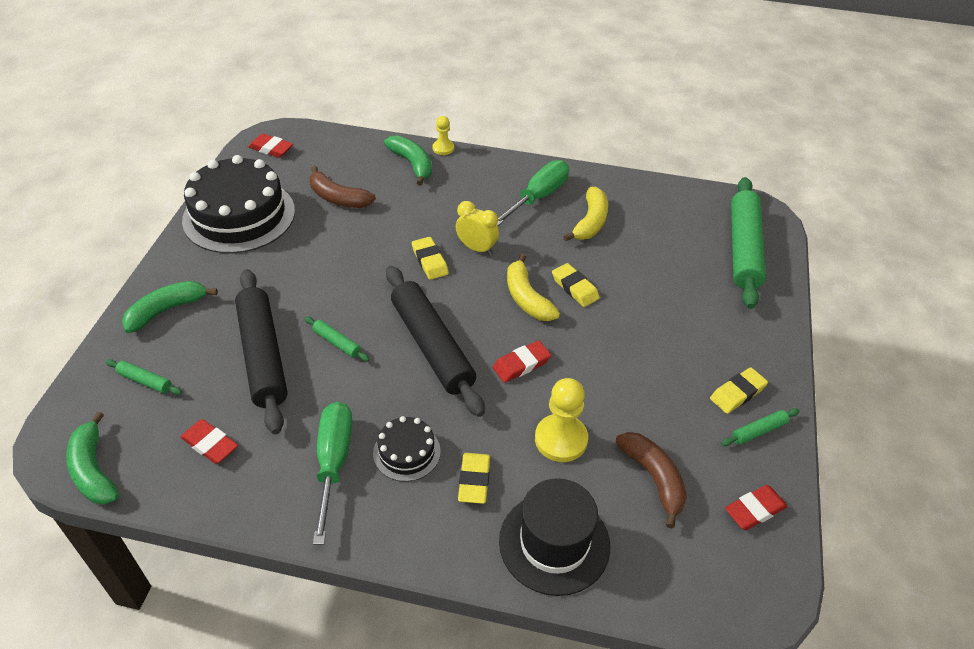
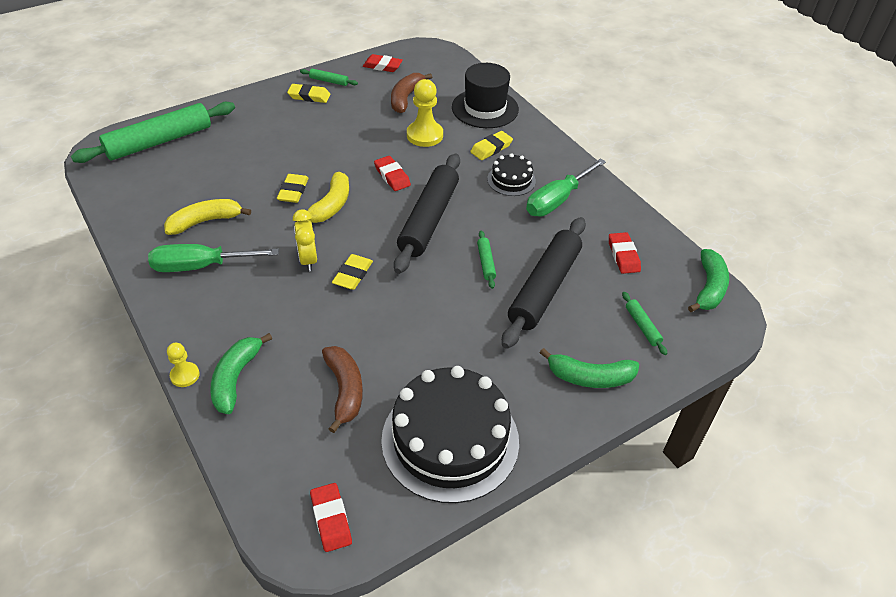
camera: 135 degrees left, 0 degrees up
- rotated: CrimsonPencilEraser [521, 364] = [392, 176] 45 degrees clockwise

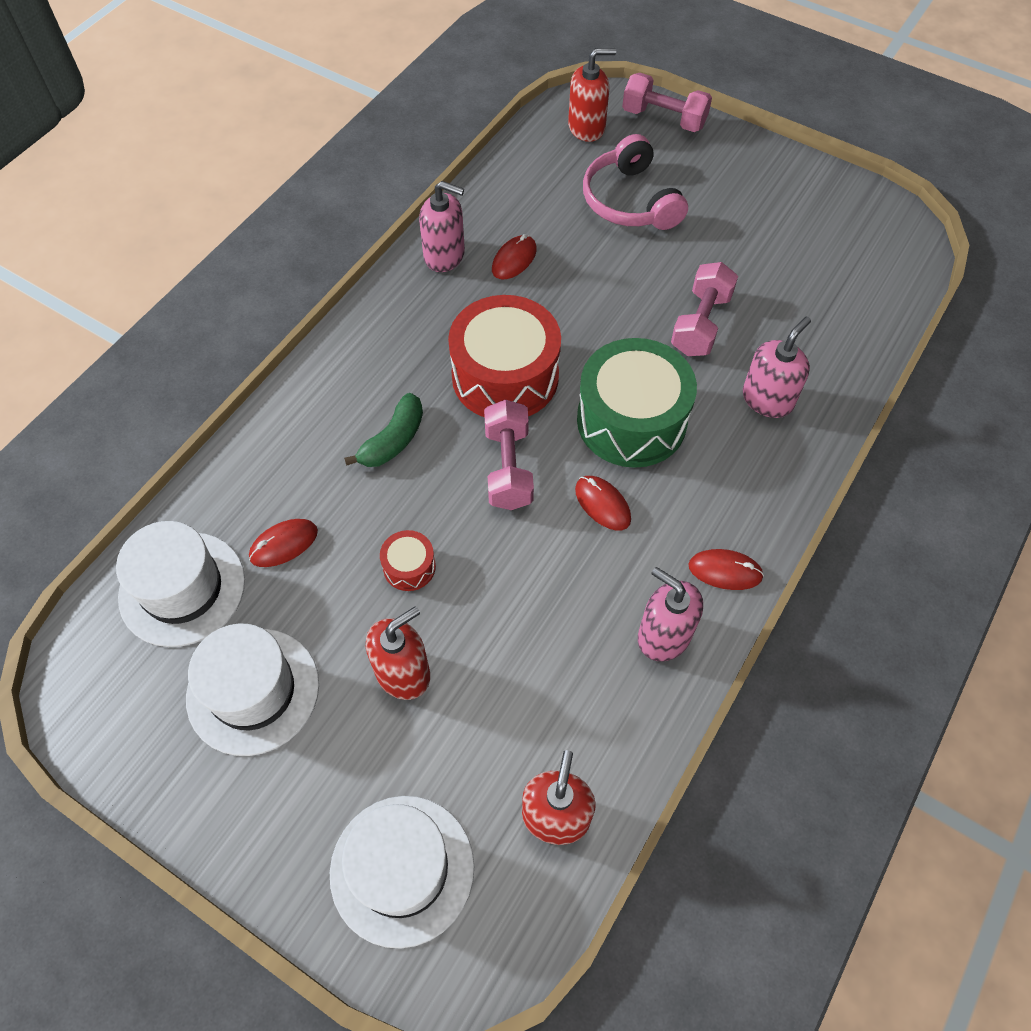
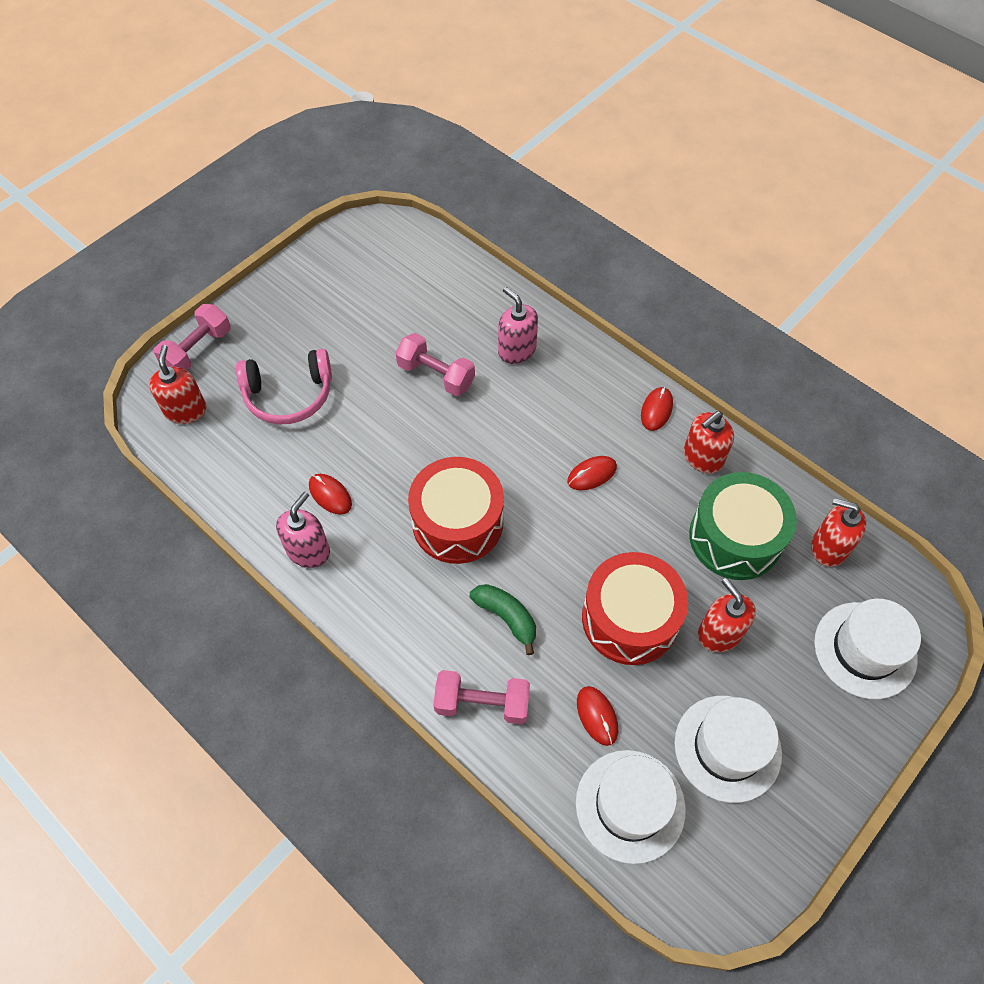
camera: 80 degrees left, 0 degrees up
- shifted: RosyHandWeight [508, 467] to [482, 703]
- scaled: CrimsonSnareDrum [409, 567] = [630, 618] x2.28
- repainted: RosySoapDispenser [663, 635] to CrimsonSoapDispenser [702, 457]
- shifted: LeafGreenSnareDrum [631, 420] to [735, 537]

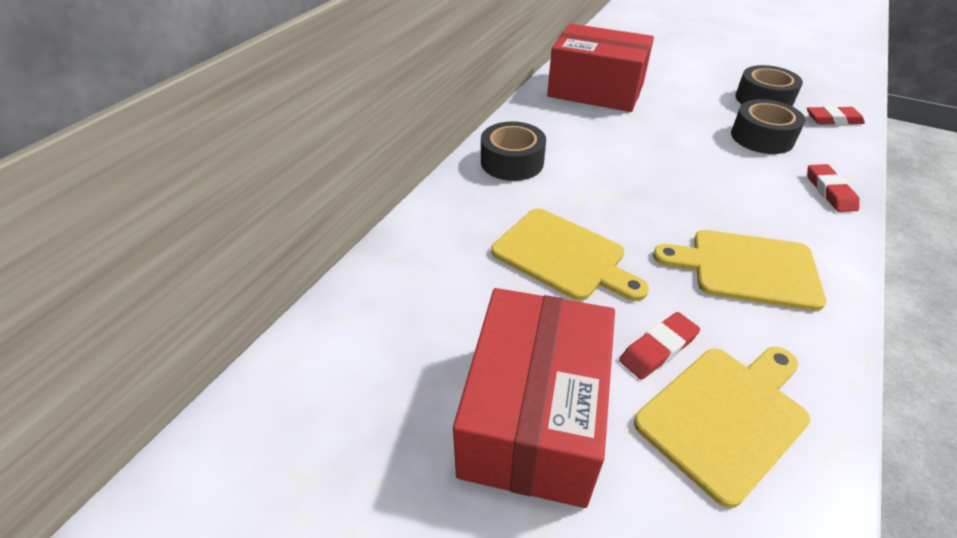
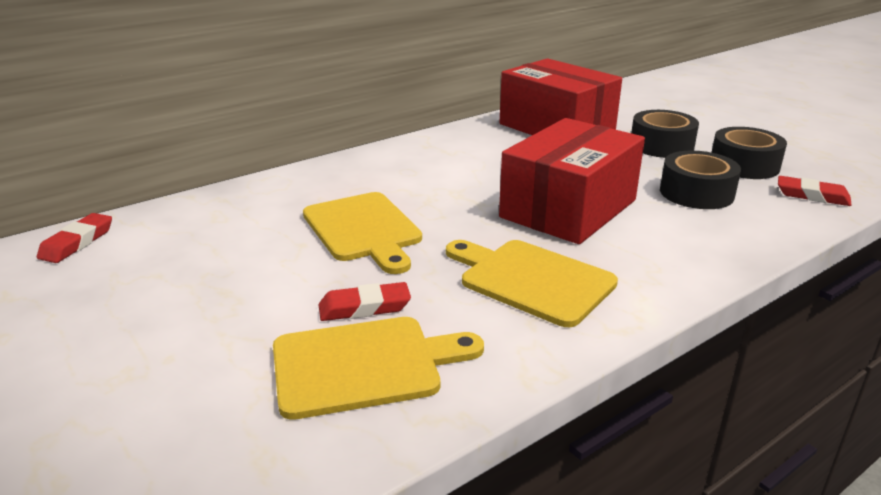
camera: 25 degrees right, 15 degrees down
- shifted: CrimsonPencilEraser [830, 191] to [77, 243]
- shifted: CrimsonParcel [533, 417] to [568, 209]
- shifted: BlackTape [512, 162] to [661, 145]

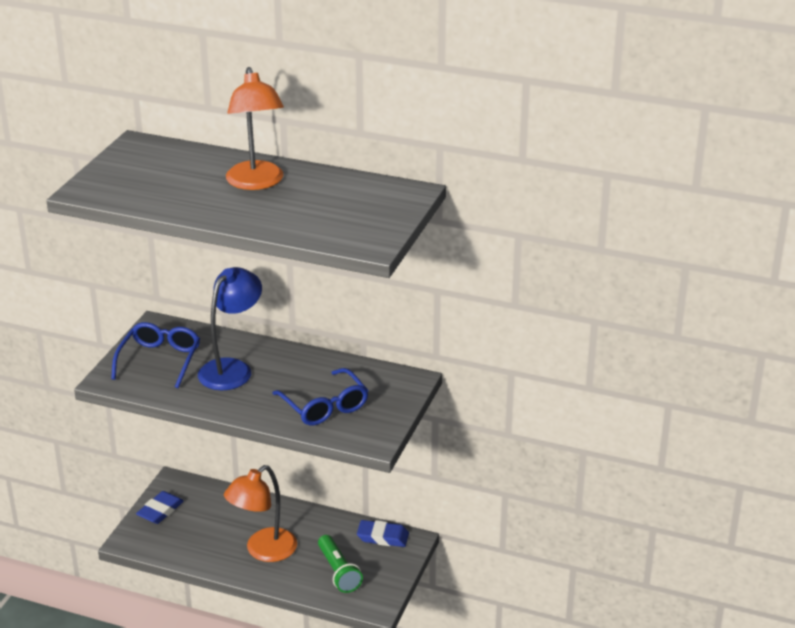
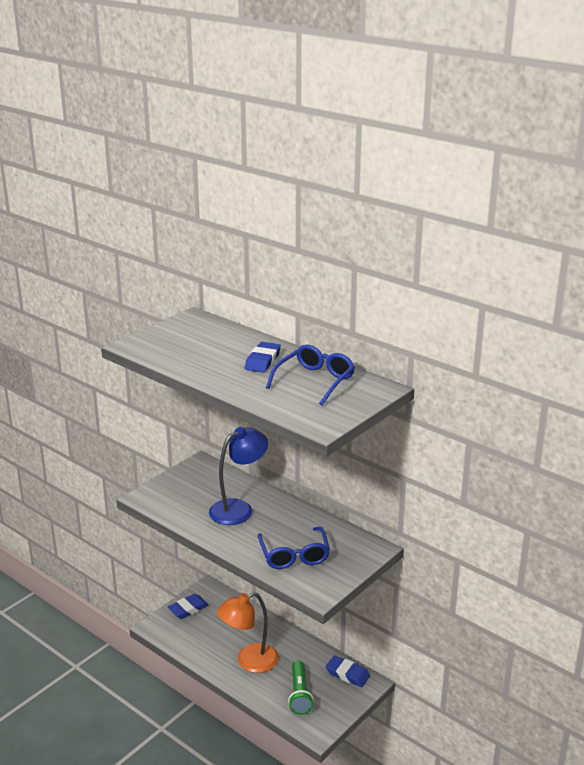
camera: 20 degrees right, 5 degrees down
- swapped: BrightOrangeLamp [256, 183] to CobaltPencilEraser [262, 361]
- shifted: CobaltEyeglasses [160, 360] to [315, 381]

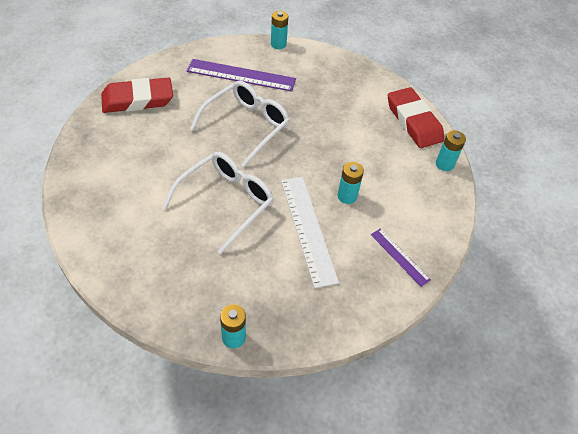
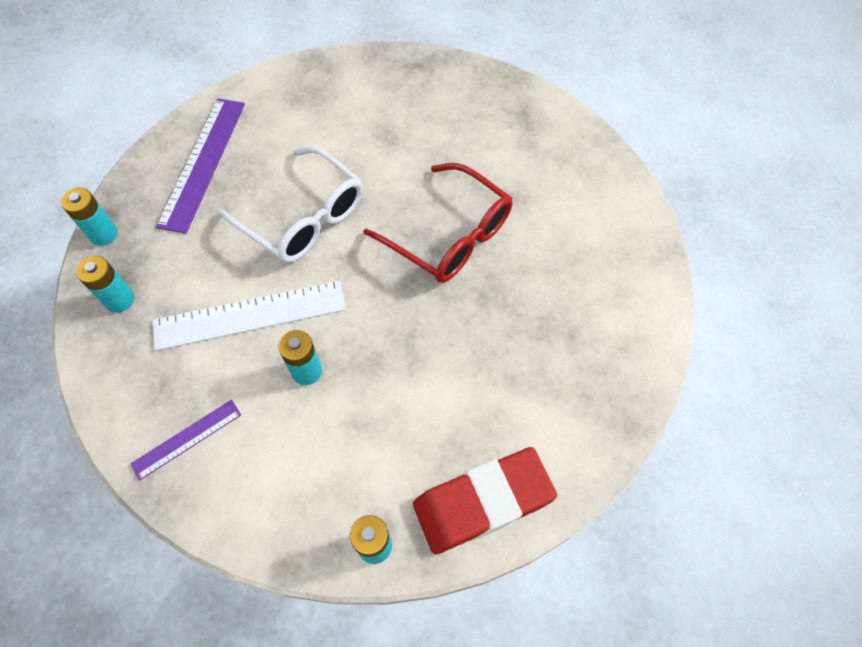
camera: 95 degrees right, 10 degrees up
- shifted: TurquoisePowerCell [278, 44] to [120, 300]
- shifted: VioletMeasuringStick [241, 75] to [203, 163]
- repainted: SnowWhiteEyeglasses [246, 126] to CrimsonEyeglasses [449, 235]
- gone: CrimsonPencilEraser [138, 100]

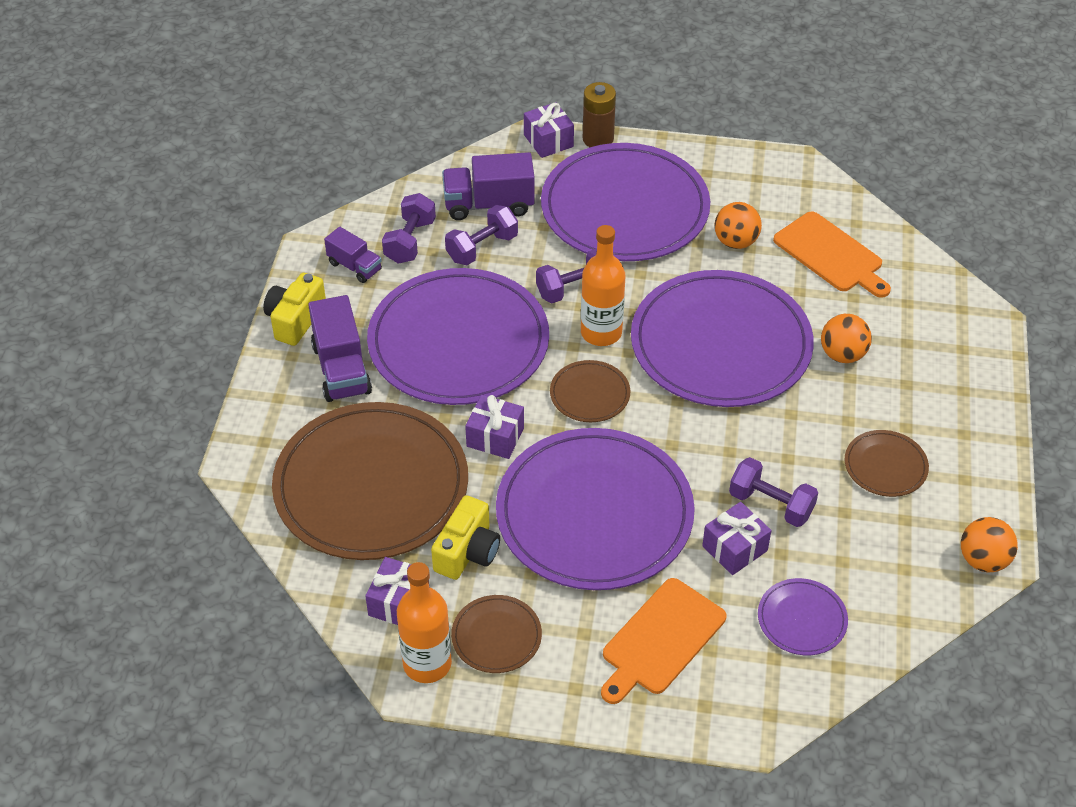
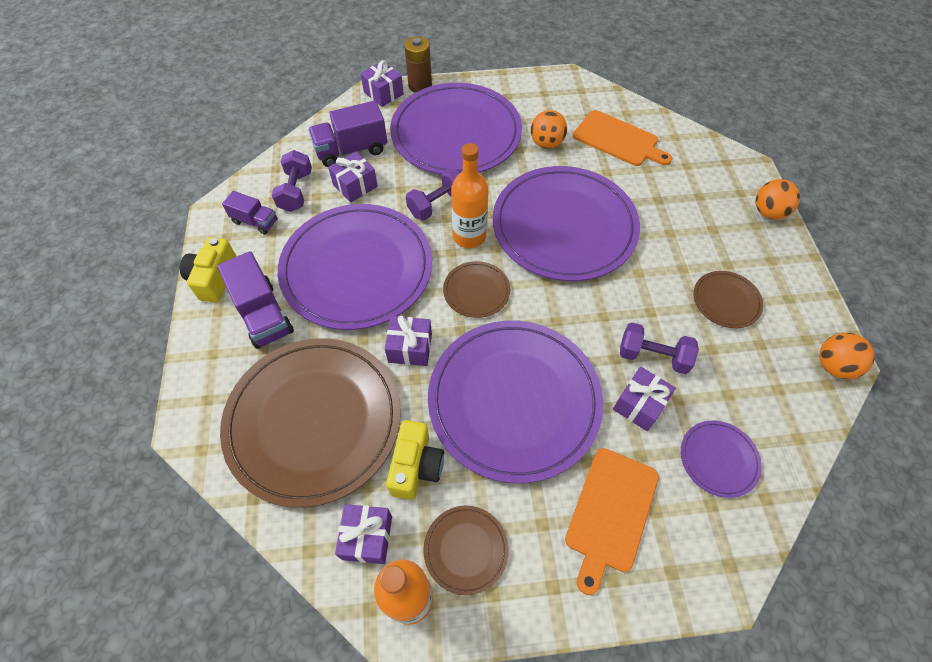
camera: 15 degrees left, 10 degrees up
- swapped: VioletHandWeight [482, 248] to VioletWrappedGift [355, 186]
- shifted: BrightOrangeBall [842, 354] to [768, 212]

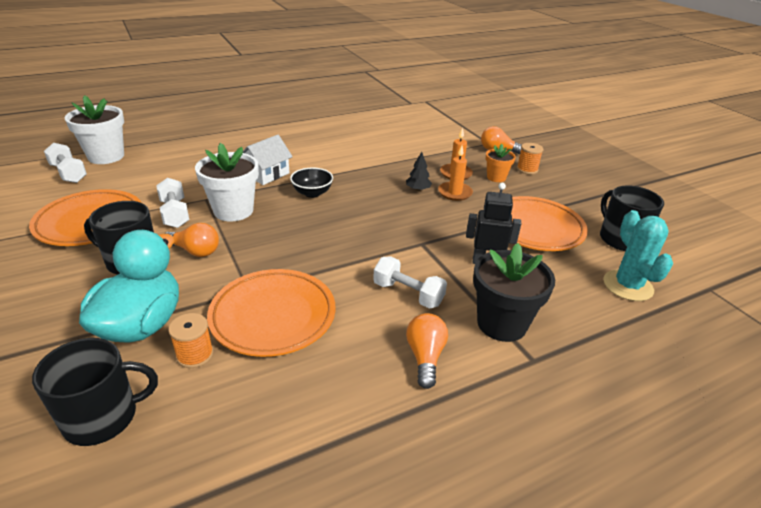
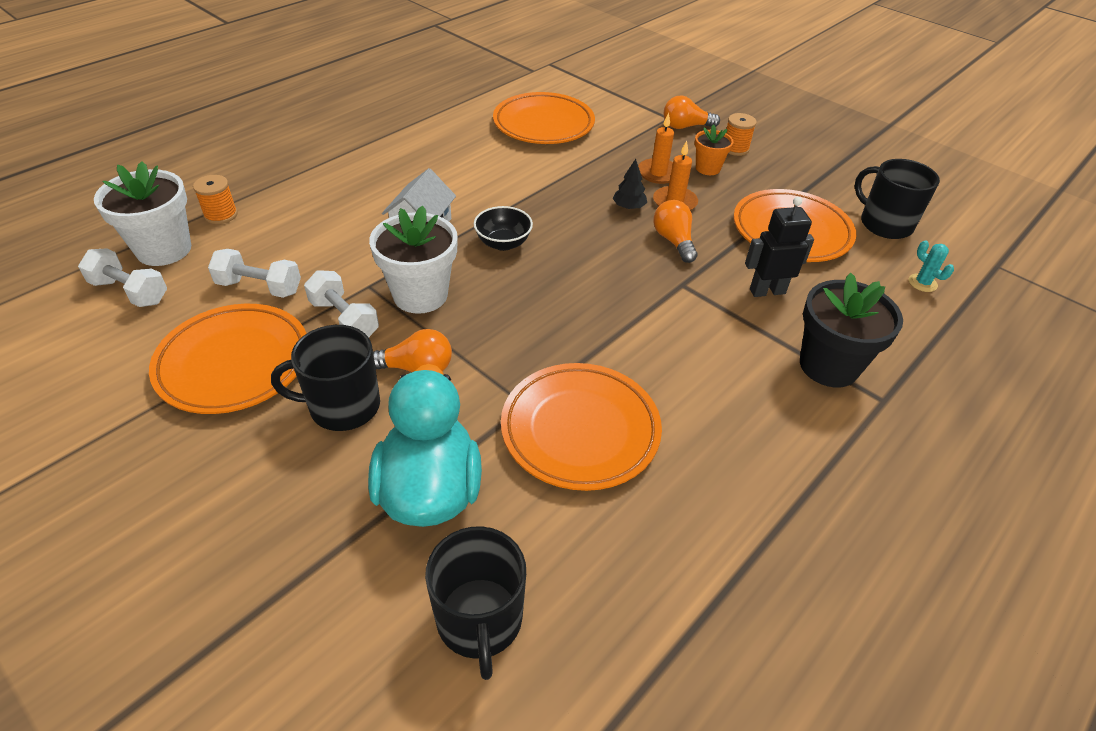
camera: 20 degrees left, 10 degrees up
- shifted: BrightOrangeReelOfThread [195, 355] to [221, 215]
- shifted: SnowWhiteHandWeight [408, 294] to [259, 287]
- rotated: BlackMug [102, 417] = [479, 620] 120 degrees clockwise
- new: BrightOrangeFlatDish [543, 124]
- shifted: BrightOrangeLightbulb [425, 357] to [673, 241]
- scaled: TurquoiseSaguaroCactus [627, 286] = [922, 283] x0.51

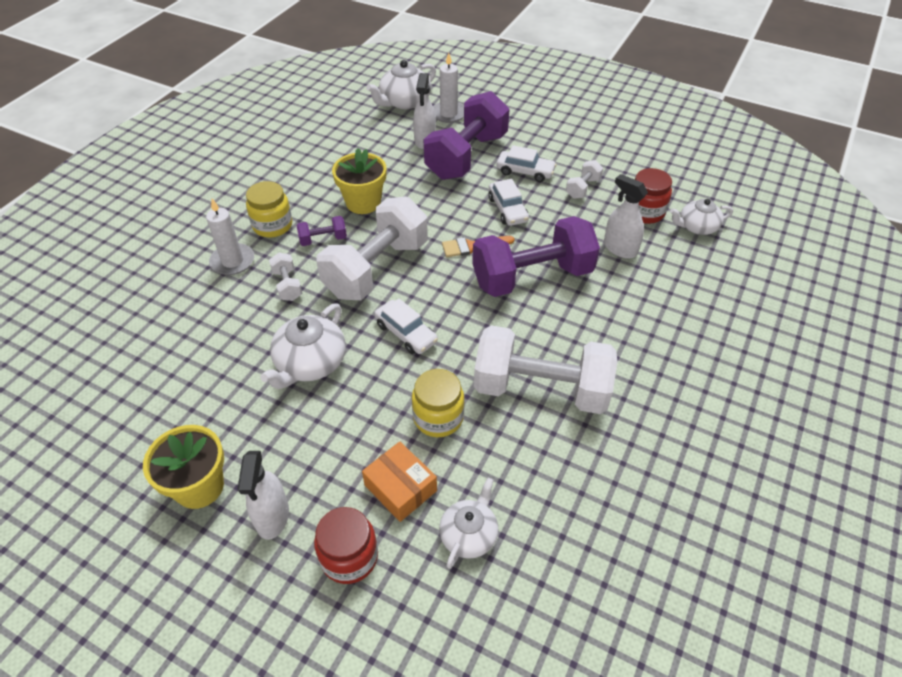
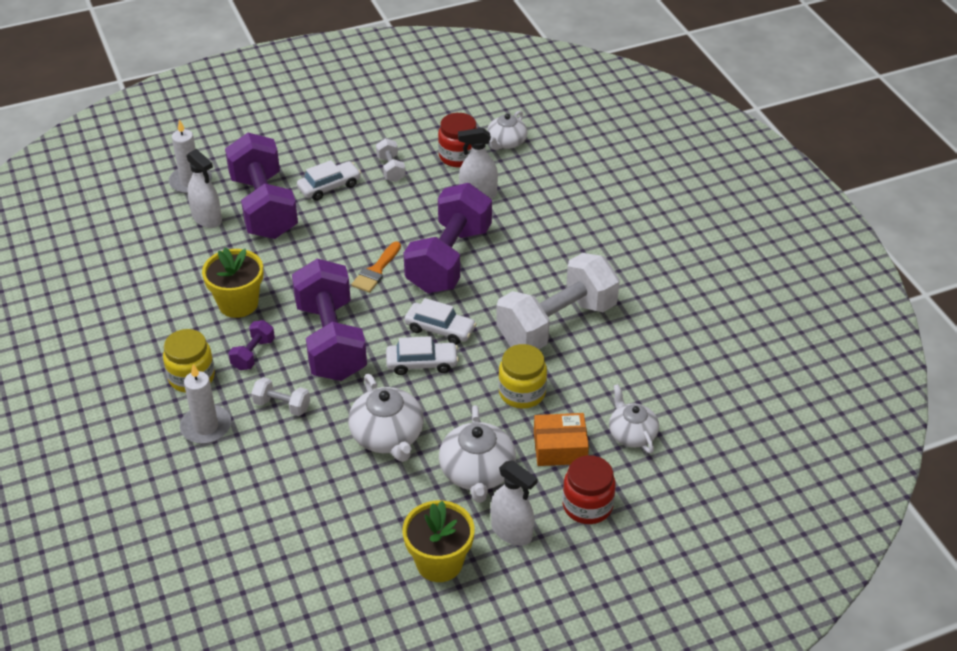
camera: 50 degrees left, 5 degrees down
- repainted: SnowWhiteHandWeight [376, 269] to VioletHandWeight [331, 341]
- shifted: SnowWhiteCar [507, 209] to [440, 329]
- shifted: SnowWhiteChinaTeapot [404, 102] to [477, 472]

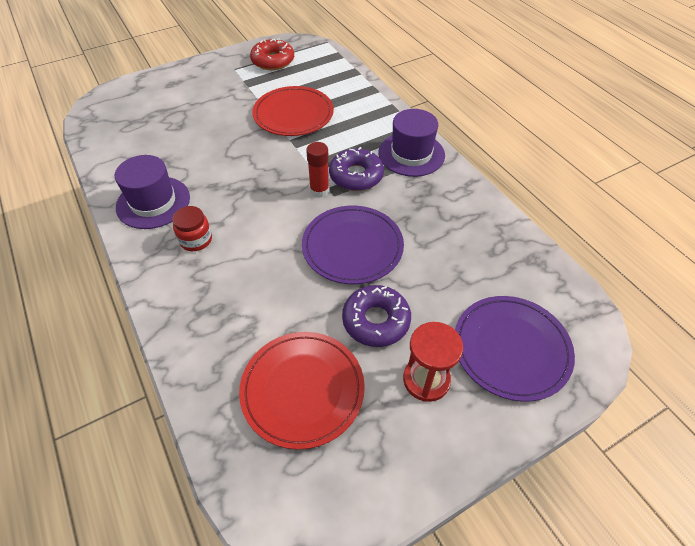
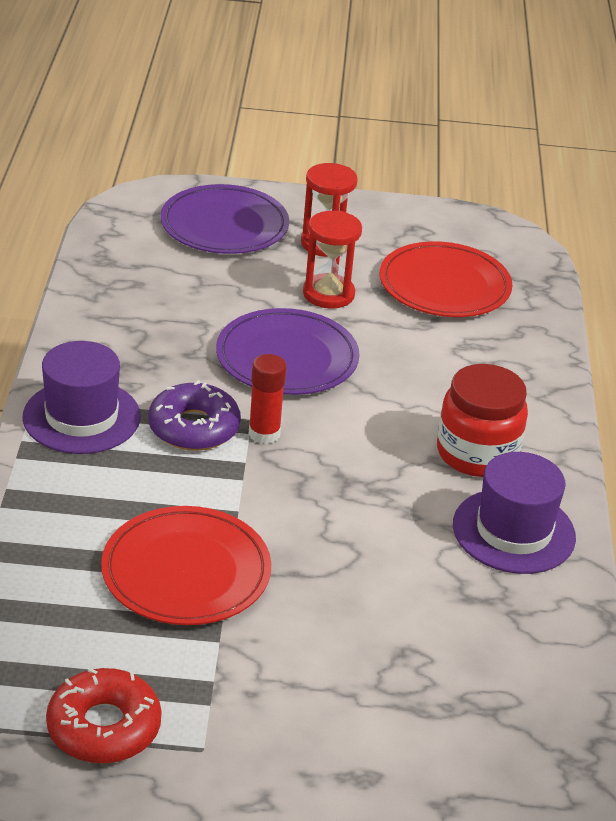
camera: 150 degrees left, 15 degrees down
- swapped: VioletGlazedDonut [376, 320] to CrimsonSandTimer [328, 294]
- scaled: CrimsonPreserveJar [196, 240] = [477, 453] x1.65

